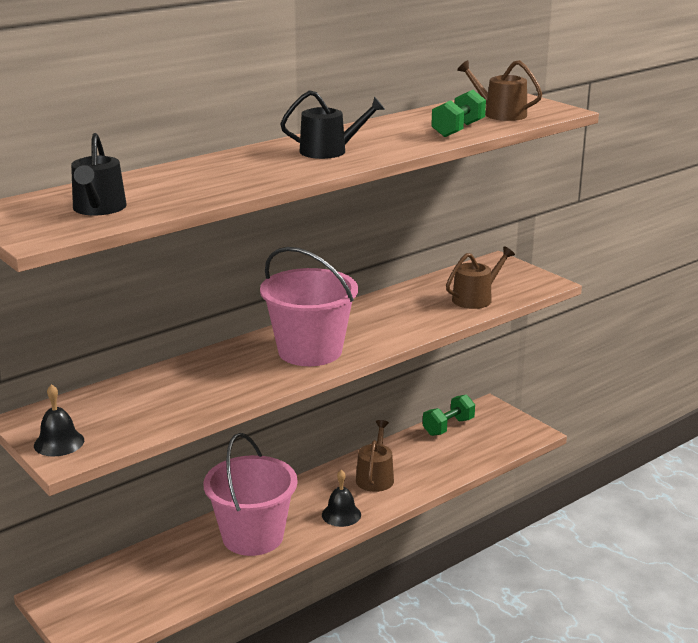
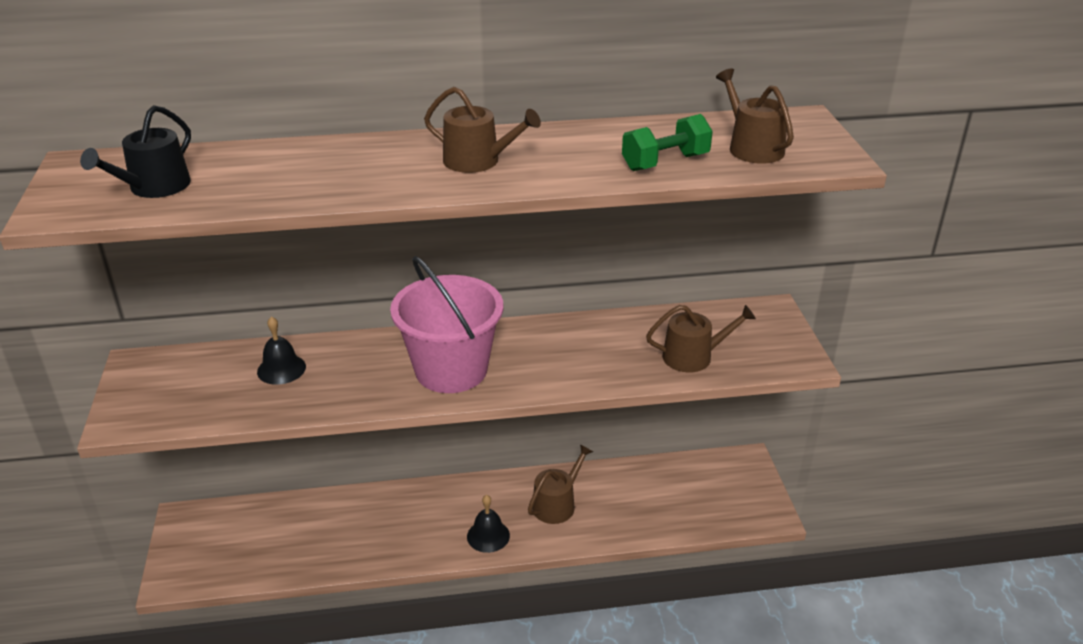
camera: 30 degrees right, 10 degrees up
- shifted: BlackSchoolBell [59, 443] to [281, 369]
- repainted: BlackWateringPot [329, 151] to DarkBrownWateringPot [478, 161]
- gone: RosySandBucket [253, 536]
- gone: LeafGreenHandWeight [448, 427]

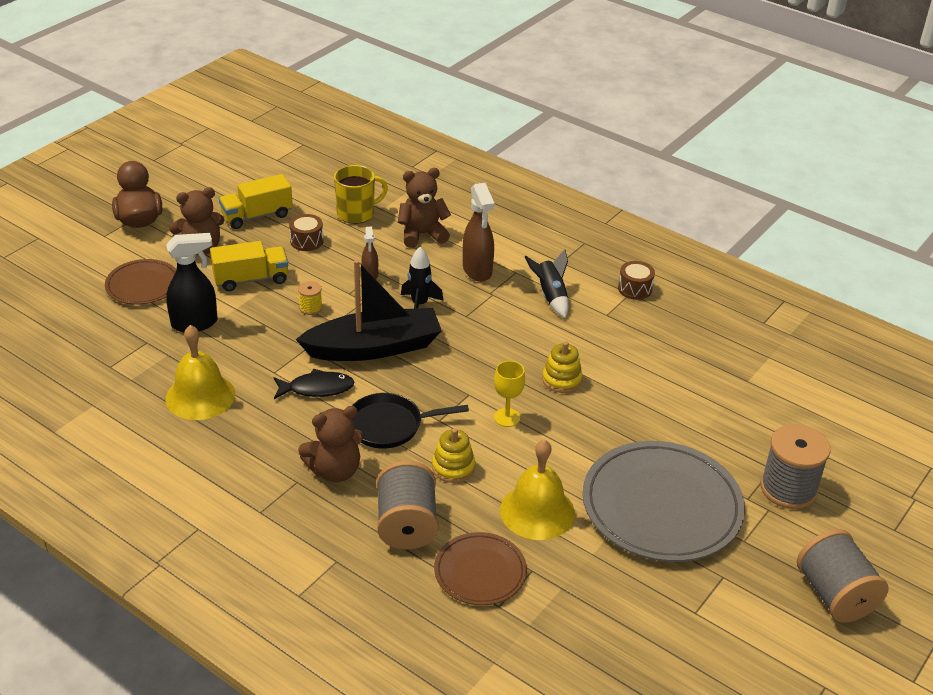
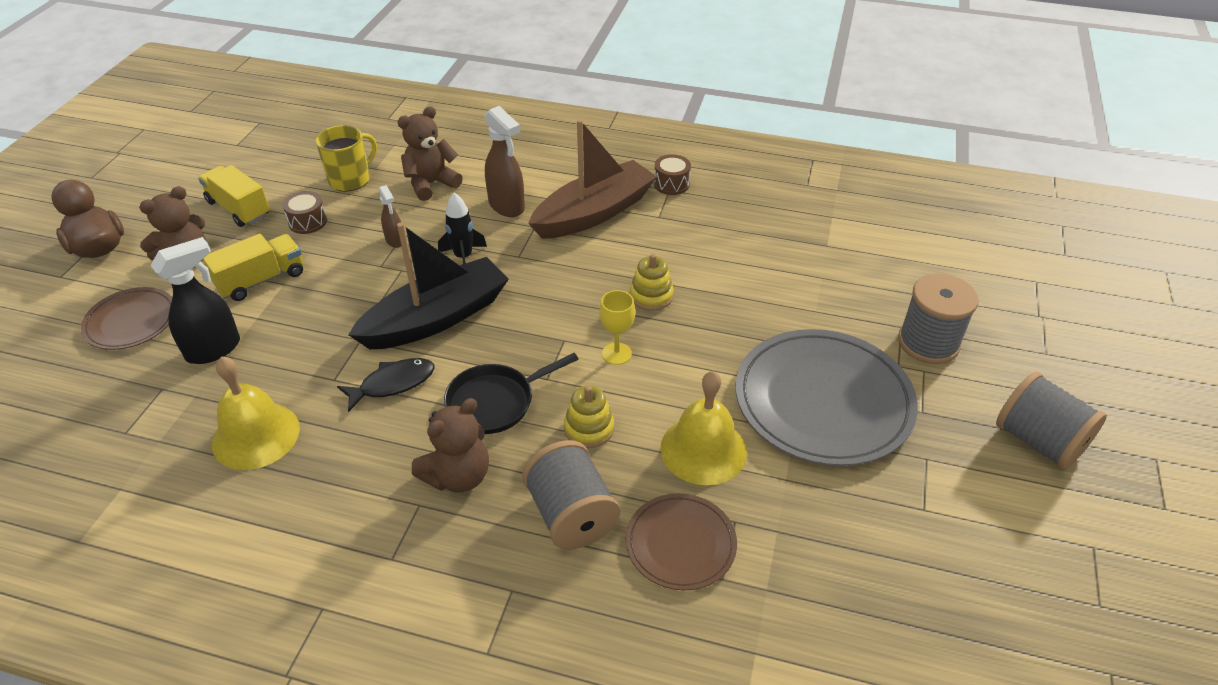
camera: 20 degrees left, 5 degrees up
- rotated: YellowToyTruck [257, 216] = [239, 209] 90 degrees clockwise
- swapped: BlackRocket [550, 296] to DarkBrownBoat [594, 213]
- gone: YellowReelOfThread [310, 308]

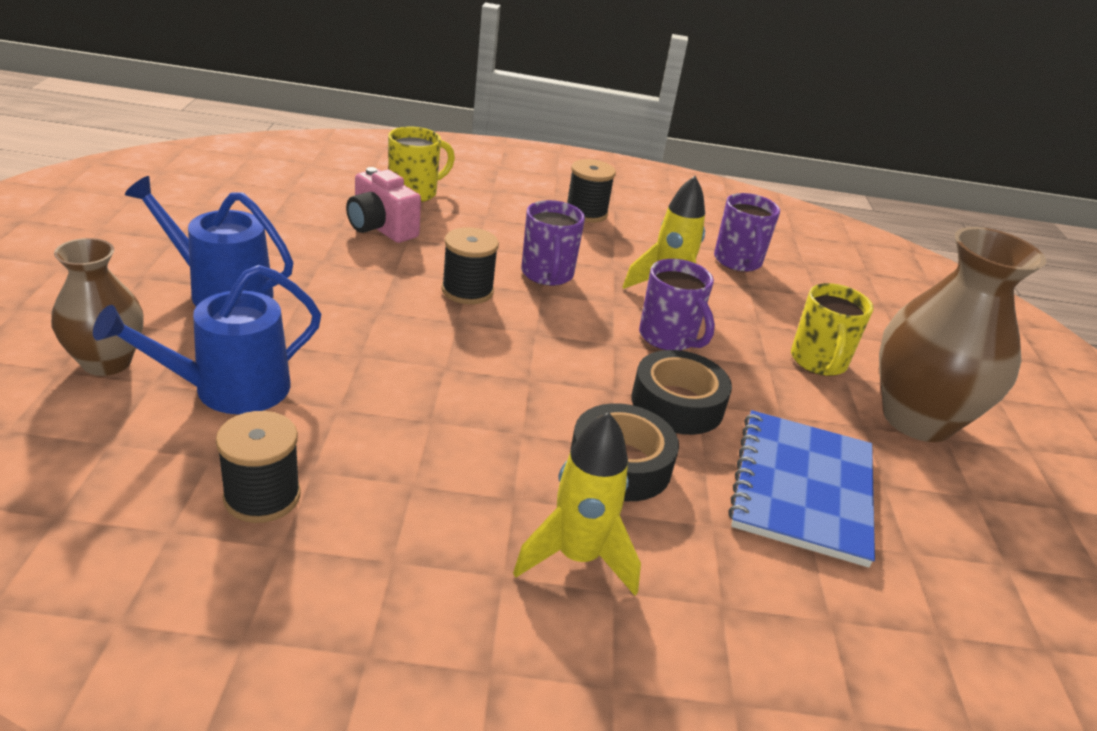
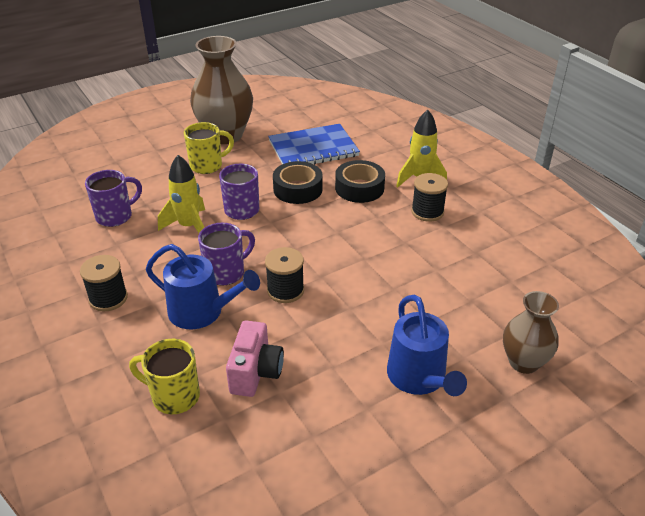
camera: 120 degrees left, 5 degrees up
- shifted: CobaltWateringPot [230, 389] to [201, 312]
- shifted: BlackReelOfThread [262, 496] to [427, 212]

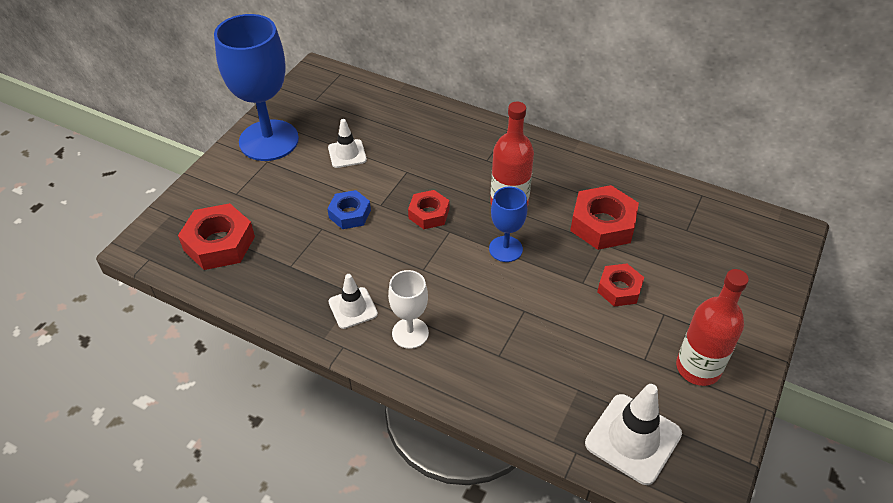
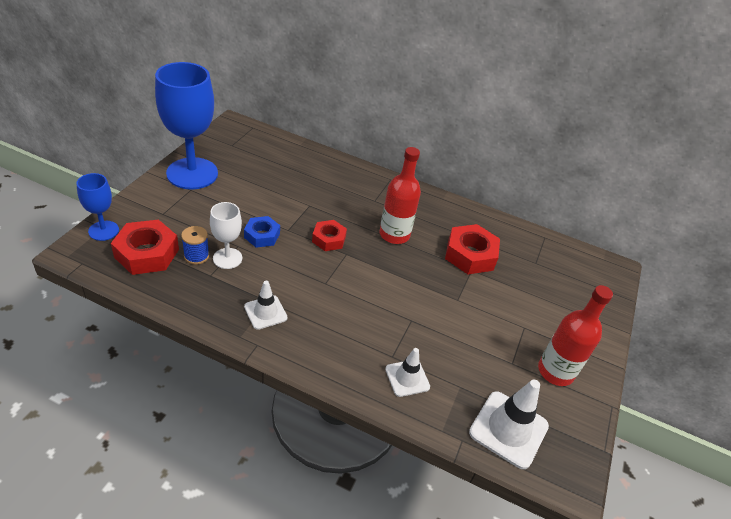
camera: 10 degrees left, 5 degrees down
- shifted: CobaltGoblet [505, 249] to [103, 231]
- new: CobaltReelOfThread [196, 256]
- shifted: SnowWhiteGoblet [410, 333] to [227, 258]
- shifted: SnowWhiteTrafficCone [347, 154] to [407, 378]
- gone: CrimsonHexagonNut [619, 289]

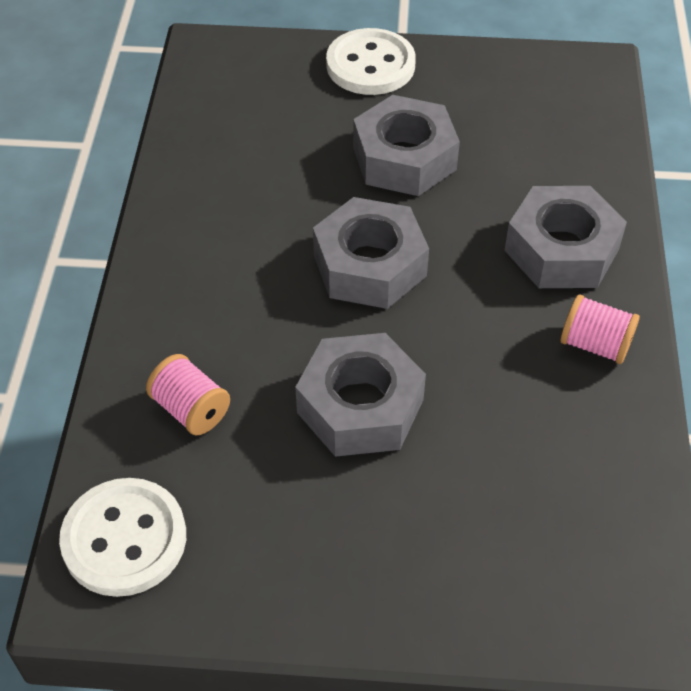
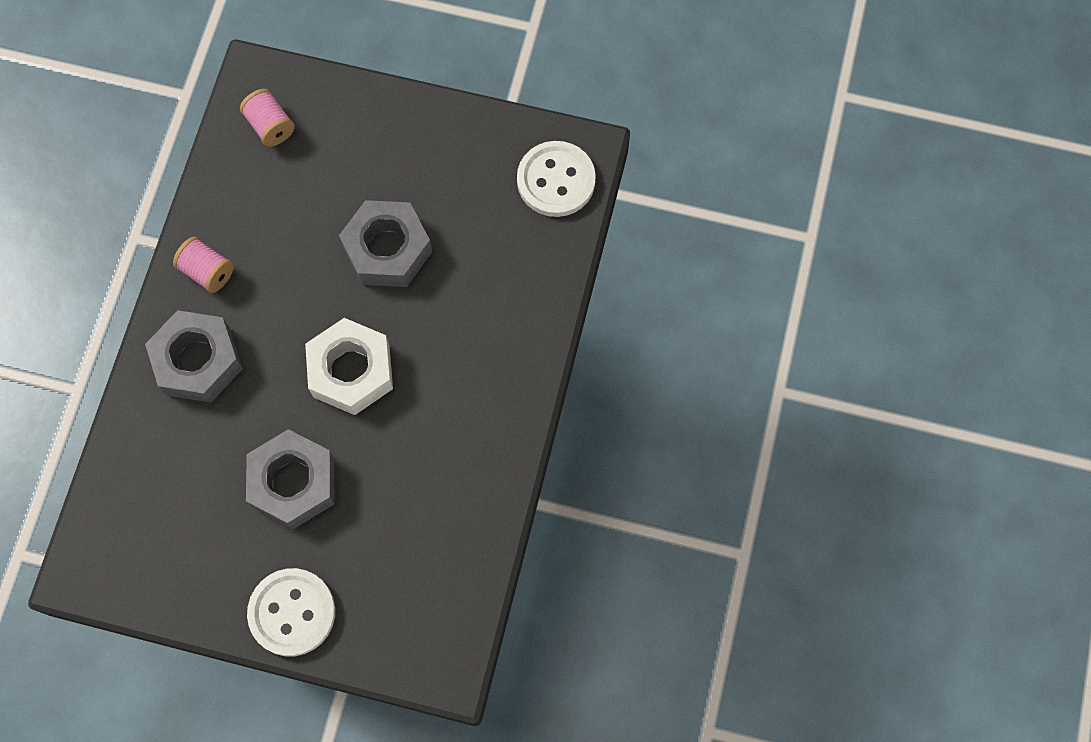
camera: 170 degrees left, 20 degrees up
- shifted: RosyReelOfThread [190, 409] to [270, 126]
- repainted: GrayHexagonNut [369, 265] to SnowWhiteHexagonNut [351, 371]

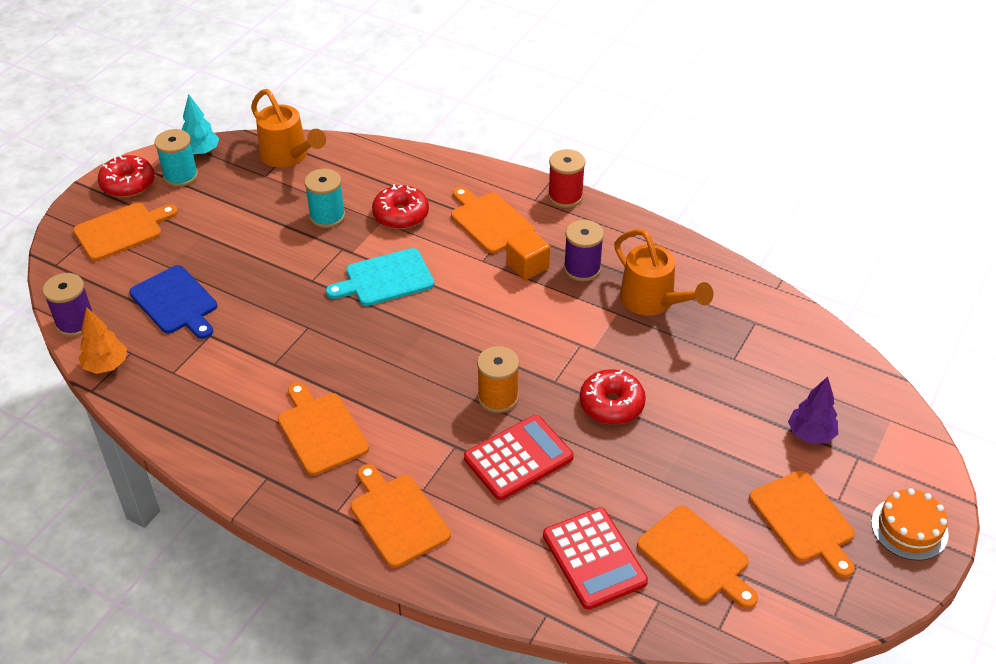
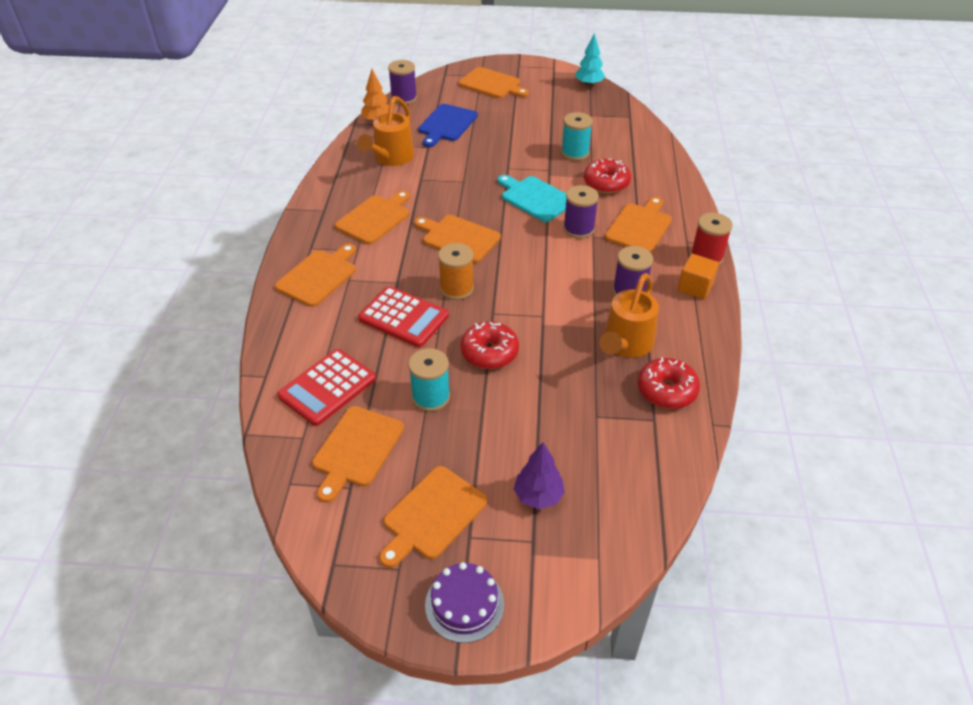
camera: 65 degrees right, 0 degrees up
- shifted: BrightOrangeWateringPot [288, 156] to [391, 158]
- shifted: TurquoiseReelOfThread [180, 176] to [431, 397]
- new: BrightOrangeChoppingBoard [458, 238]
- repainted: BrightOrangeGateau [909, 528] to VioletGateau [464, 604]
- new: VioletReelOfThread [578, 229]
- shifted: CrimsonGlazedDonut [128, 184] to [666, 390]
- shifted: BrightOrangeBlock [527, 266] to [695, 287]

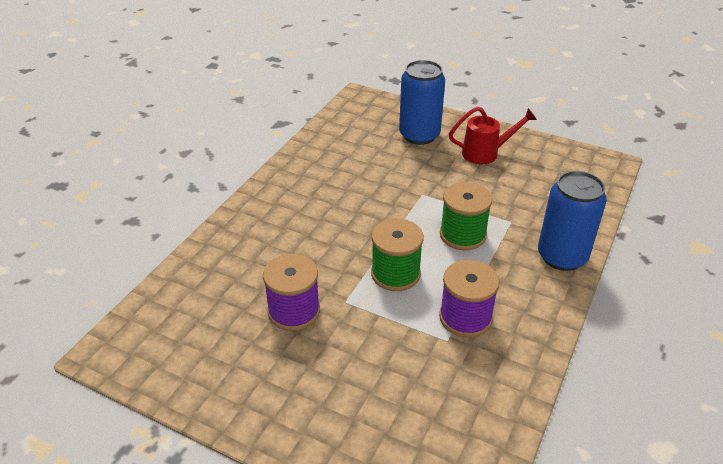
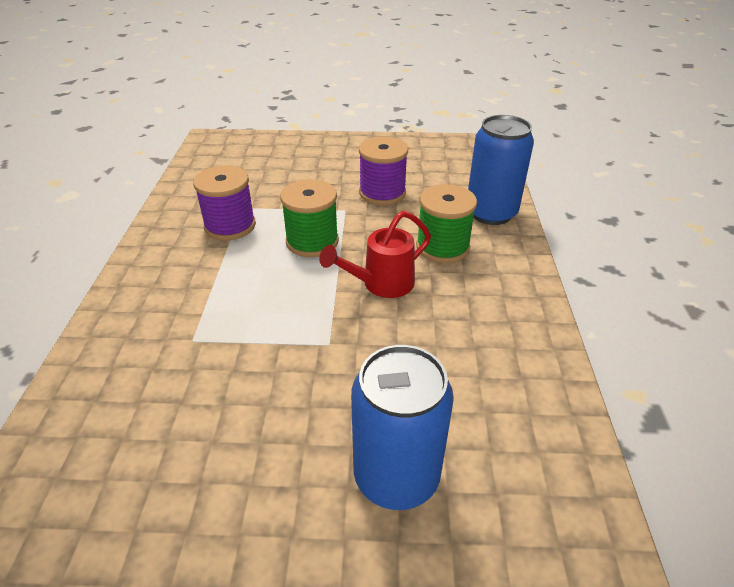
camera: 155 degrees right, 0 degrees up
- shifted: CrimsonWateringPot [485, 153] to [381, 284]
- shifted: LeafGreenReelOfThread [462, 235] to [442, 247]
- shifted: CobaltCan [562, 256] to [491, 213]

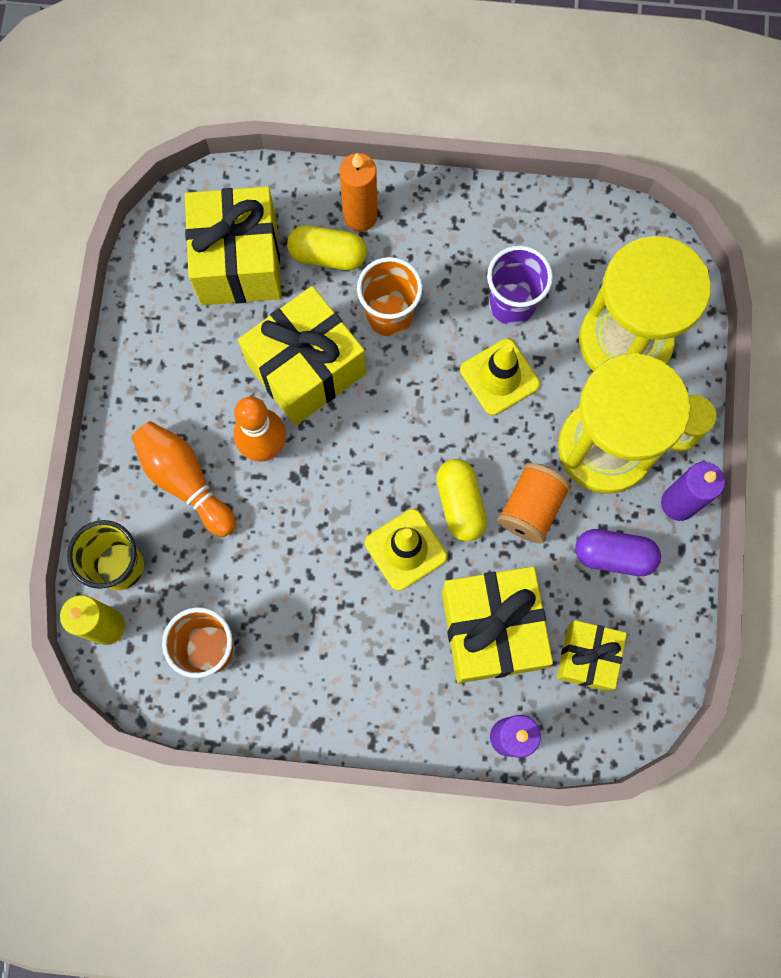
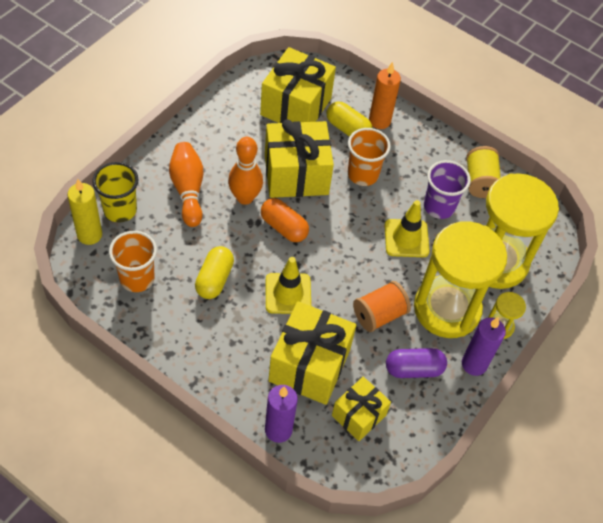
camera: 25 degrees right, 20 degrees down
- shifted: YellowPill [460, 504] to [214, 279]
- new: BrightOrangePill [284, 227]
- rotated: VioletPill [614, 555] = [413, 369] 45 degrees counterclockwise
- new: YellowReelOfThread [480, 181]

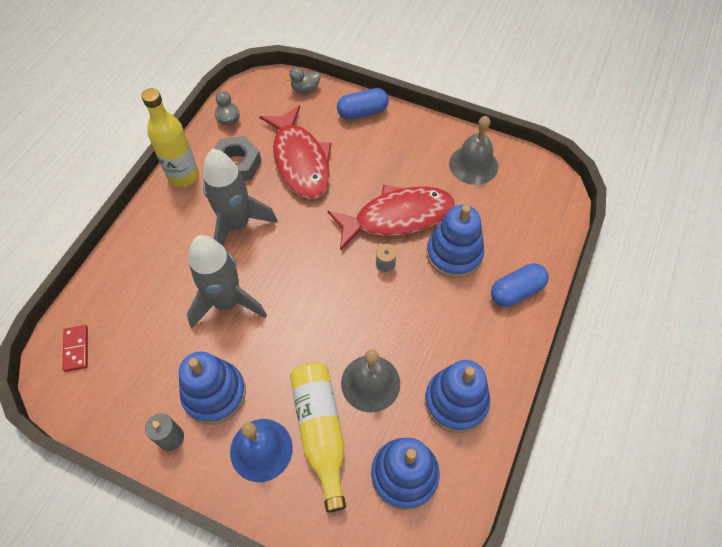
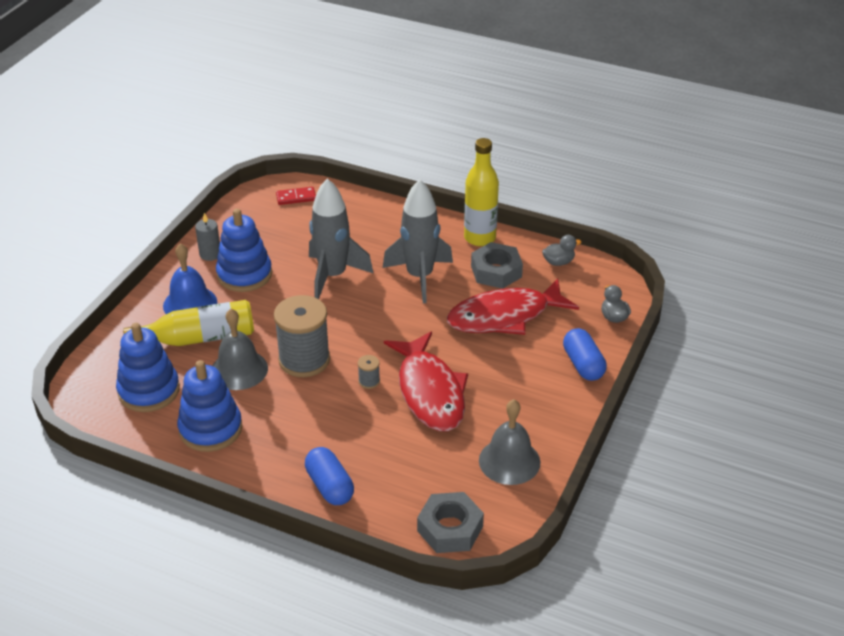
camera: 90 degrees right, 20 degrees down
- new: GrayReelOfThread [304, 360]
- new: GrayHexagonNut [450, 528]
- gone: CobaltRingStacker [454, 254]

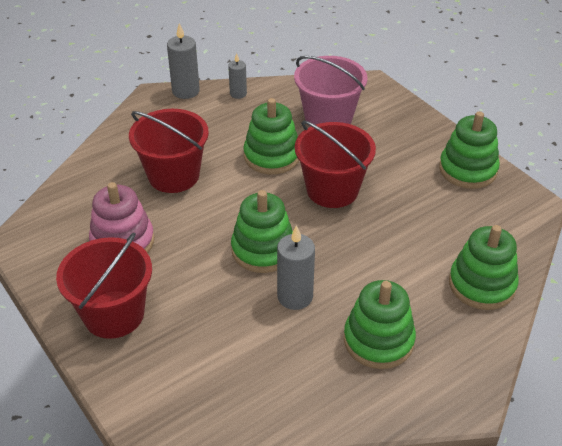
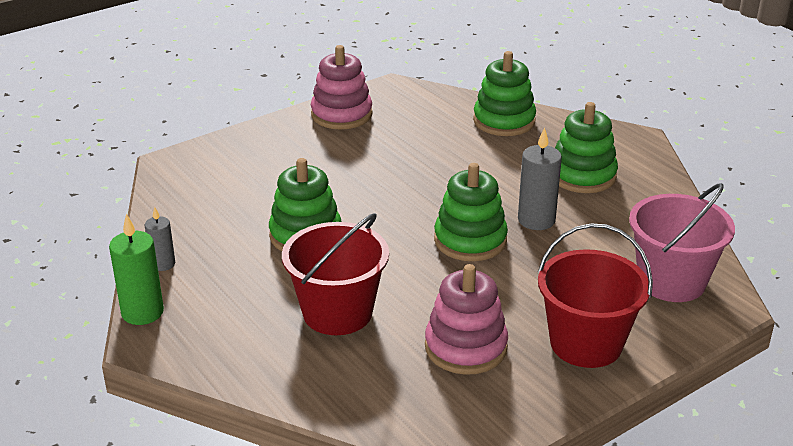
camera: 90 degrees left, 10 degrees down
- repainted: GrayPillarCandle [186, 91] to LeafGreenPillarCandle [142, 312]
- repainted: LeafGreenRingStacker [468, 170] to RosyRingStacker [341, 114]
- shifted: RosySandBucket [328, 118] to [671, 281]
- gone: CrimsonSandBucket [332, 190]

